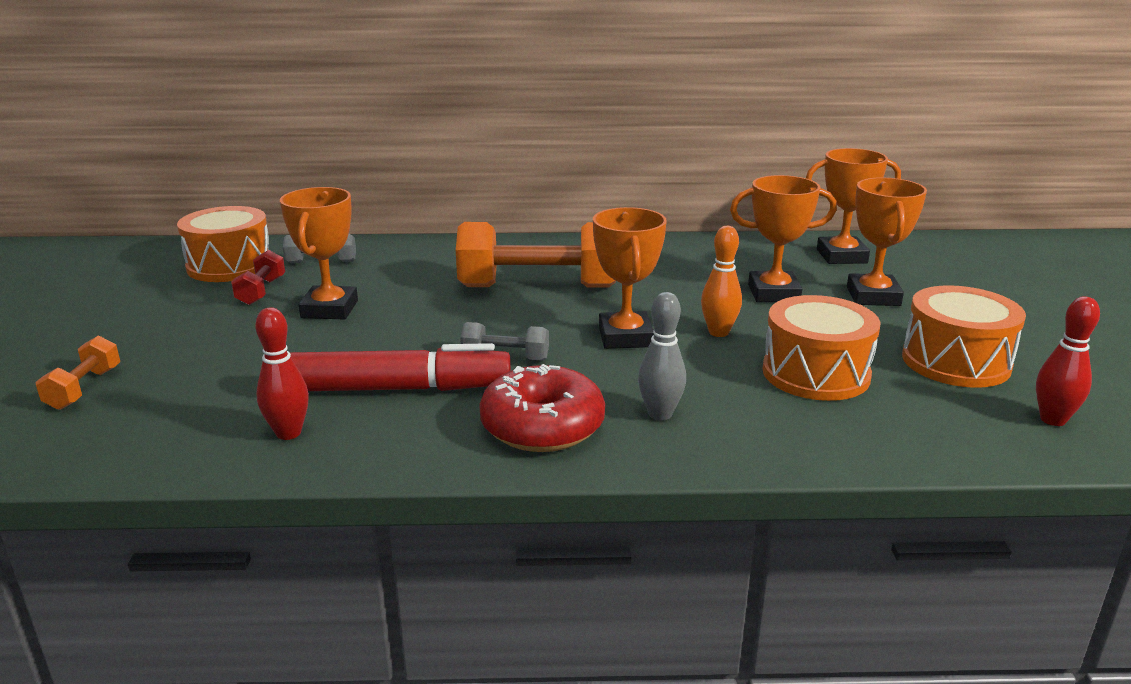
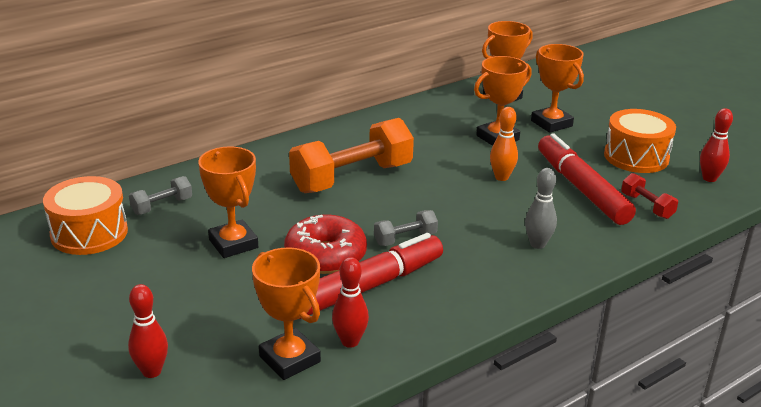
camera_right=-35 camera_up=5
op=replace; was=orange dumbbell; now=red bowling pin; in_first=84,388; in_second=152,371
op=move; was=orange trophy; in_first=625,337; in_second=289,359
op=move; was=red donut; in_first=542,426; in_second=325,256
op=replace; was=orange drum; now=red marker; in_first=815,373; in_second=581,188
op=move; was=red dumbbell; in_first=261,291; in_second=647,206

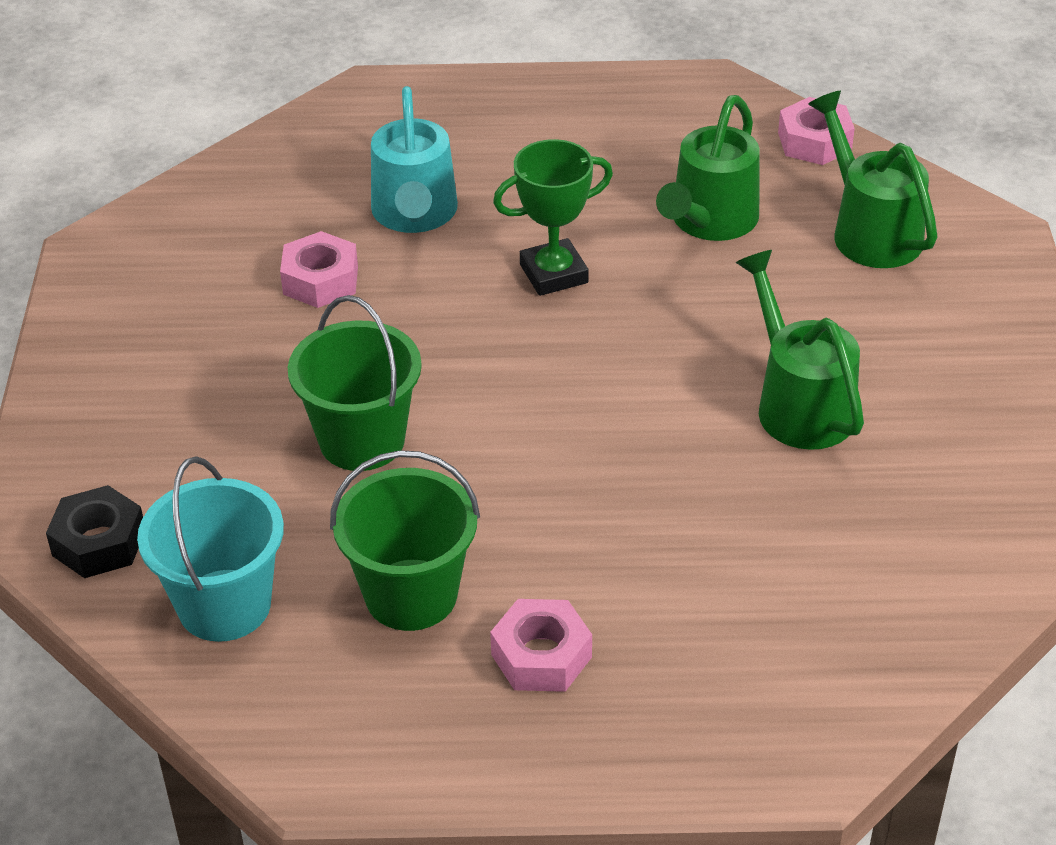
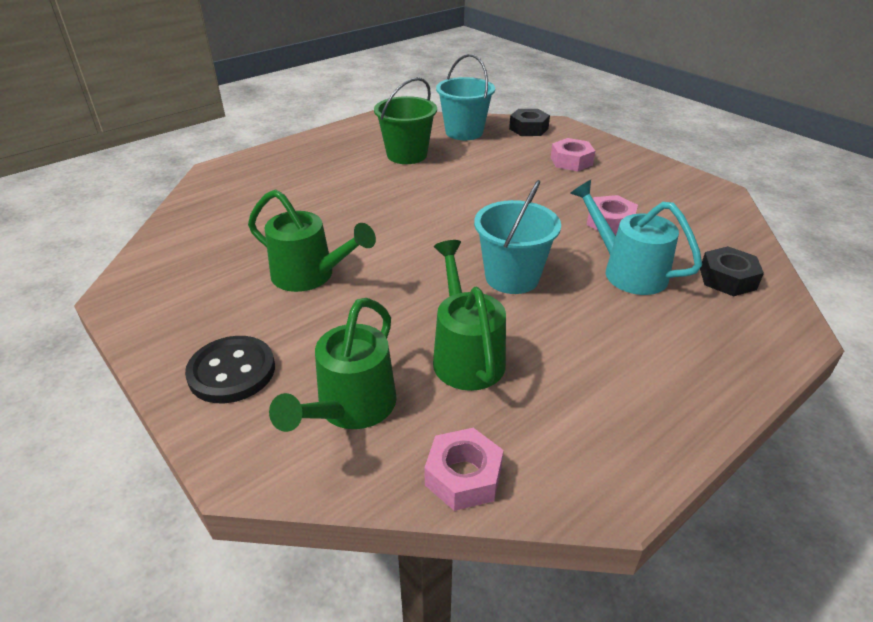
camera_right=140 camera_up=-5
op=insert; now=black button; in_second=232,371
op=rotate; was=green watering can; in_first=869,230; in_second=350,409; clockwise=90
op=replace; was=green trophy; now=turquoise bucket; in_first=553,274; in_second=512,277
op=move; was=pink nut; in_first=541,656; in_second=571,161
op=insert; now=black nut; in_second=727,279
op=delete; was=green bucket; in_first=362,440

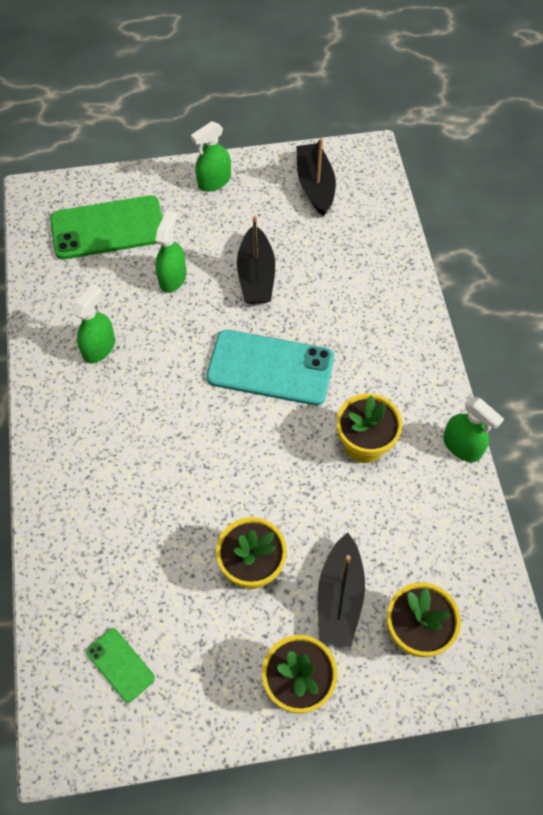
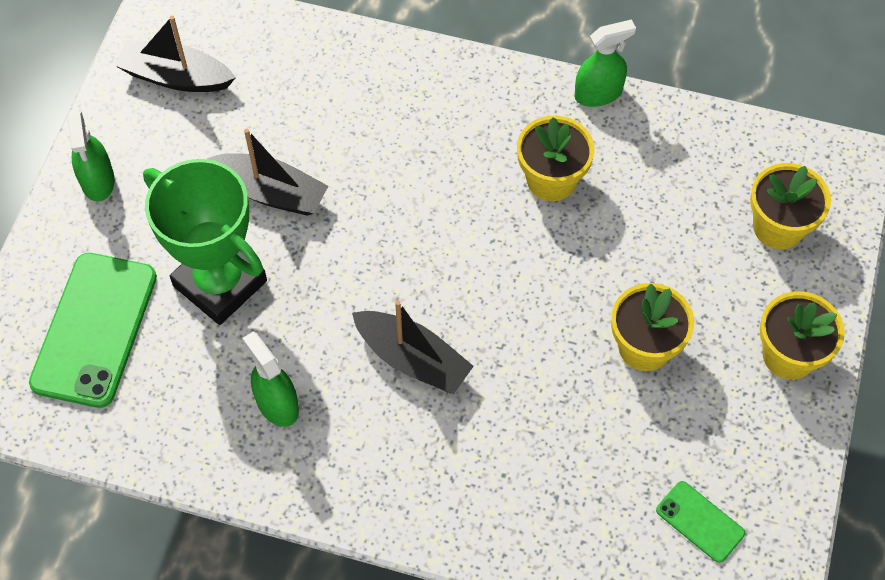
camera_right=-65 camera_up=0
op=replace; was=green spray bottle; now=green trophy; in_first=172,278; in_second=220,283
op=move; was=black boat; in_first=339,597; in_second=413,359
op=rotate; was=green phone; in_first=120,665; in_second=700,521; clockwise=60
op=delete; was=turquoise phone; in_first=270,368

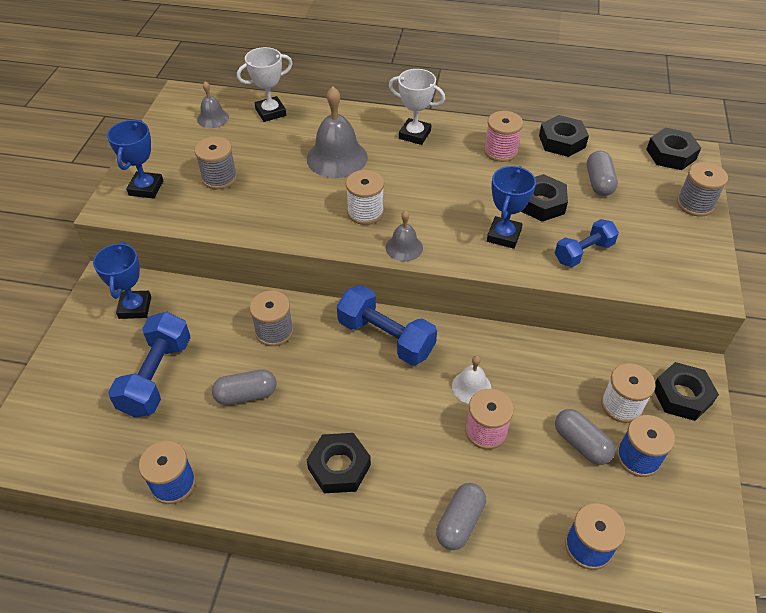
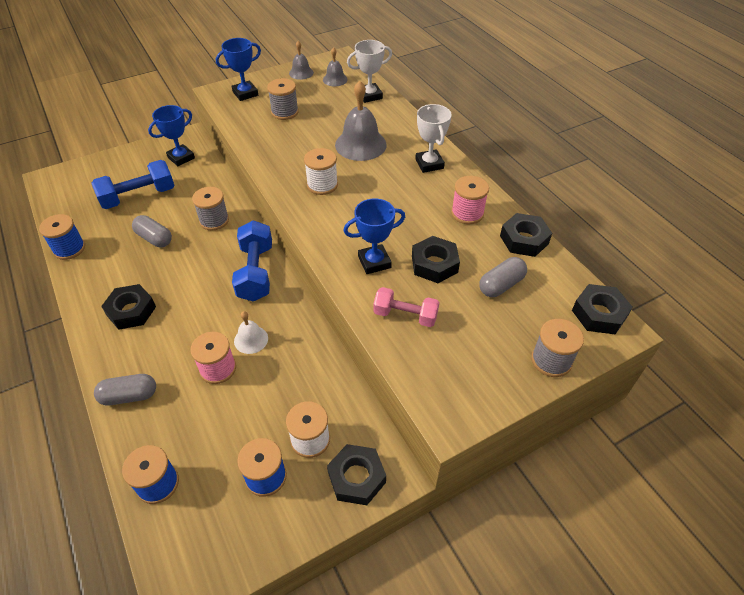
camera_right=50 camera_up=0
op=move; was=grey bell; in_first=404,247; in_second=301,73
op=rotate; was=white trophy; in_first=270,112; in_second=369,95; clockwise=-45
op=recolor; was=blue dumbbell; now=pink dumbbell; in_first=583,252; in_second=405,315
op=delete; was=grey capsule; in_first=581,443

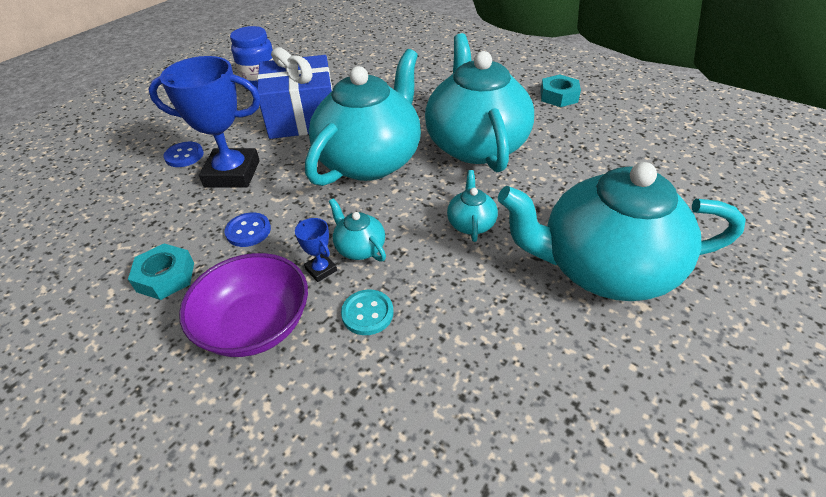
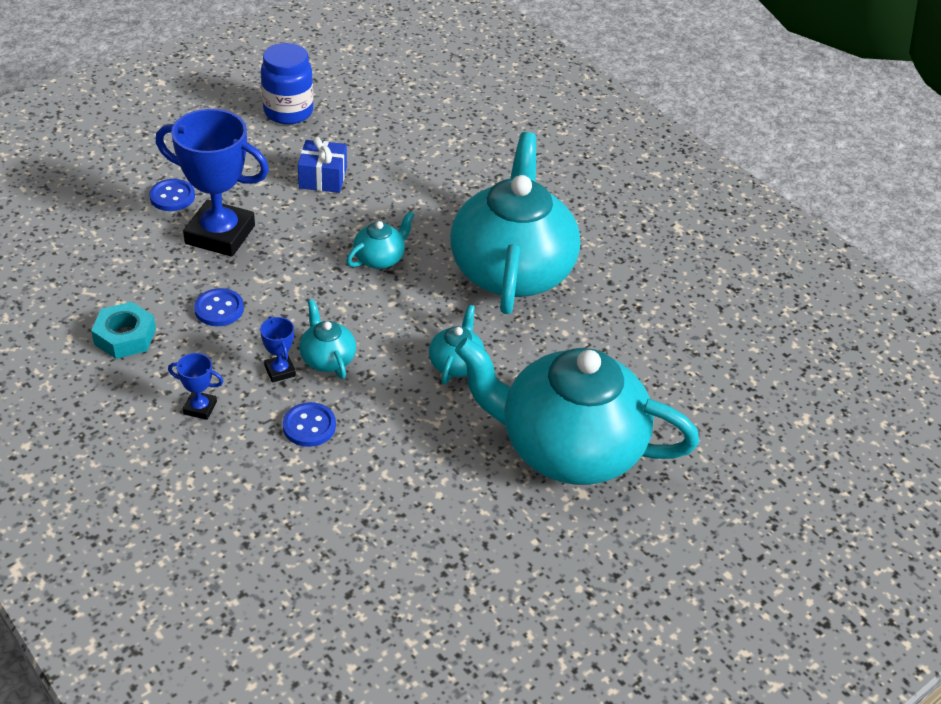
camera_right=10 camera_up=0
op=replace; was=purple bowl; now=blue trophy; in_first=256,325; in_second=200,408
op=recolor; was=turquoise button; now=blue button; in_first=367,313; in_second=309,426
op=resize; was=blue gift; in_first=302,117; in_second=323,178; ratio=0.5
op=resize; was=turquoise teapot; in_first=370,160; in_second=380,258; ratio=0.4
op=delete; was=turquoise nut; in_first=558,96

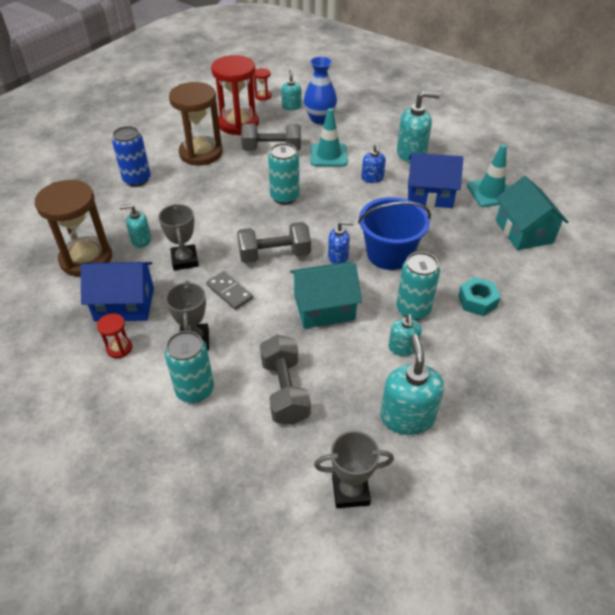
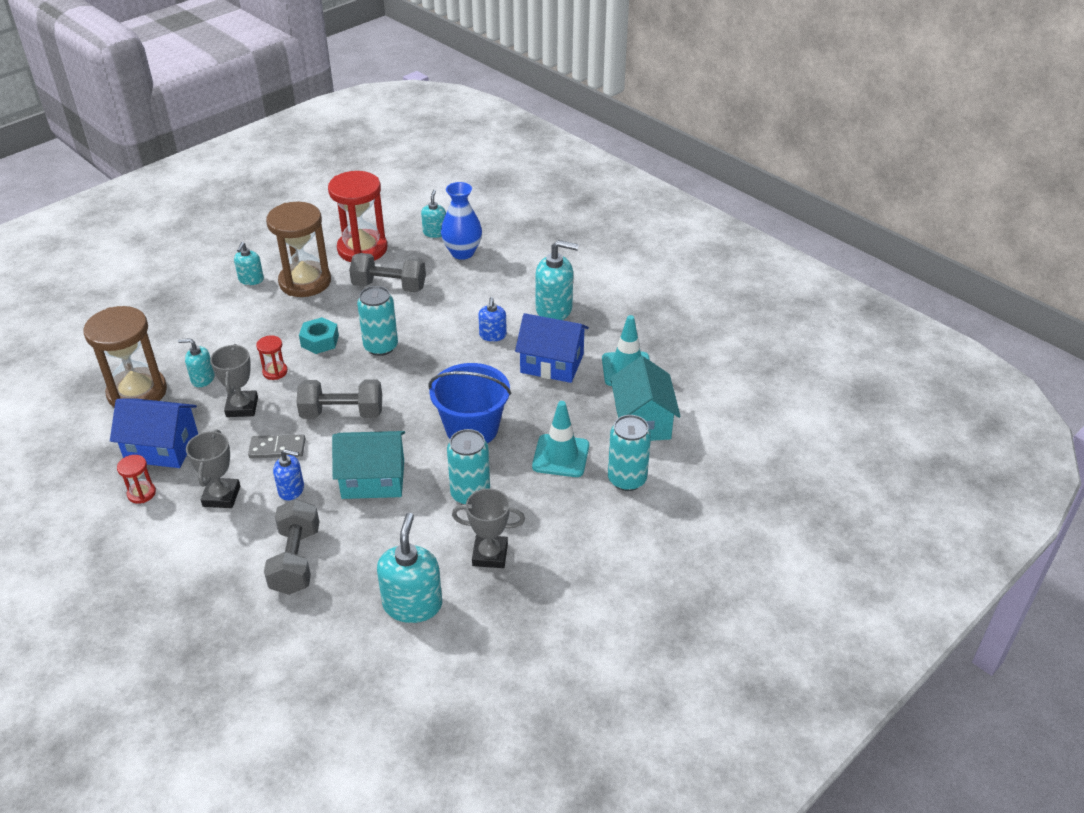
camera_right=10 camera_up=-5
op=move; was=turquoise soap dispenser; in_first=402,348; in_second=251,279
op=rotate; was=grey domino; in_first=229,292; in_second=277,449; clockwise=-60
op=move; was=red hourglass; in_first=263,96; in_second=275,372
op=move; was=blue soap dispenser; in_first=338,257; in_second=291,490
op=move; was=turquoise nut; in_first=477,301; in_second=320,341
op=move; was=grey trophy; in_first=350,491; in_second=490,555
op=move; was=turquoise traffic cone; in_first=328,155; in_second=560,456
op=move; was=turquoise can; in_first=195,390; in_second=627,479
op=delete; was=blue can; in_first=137,179

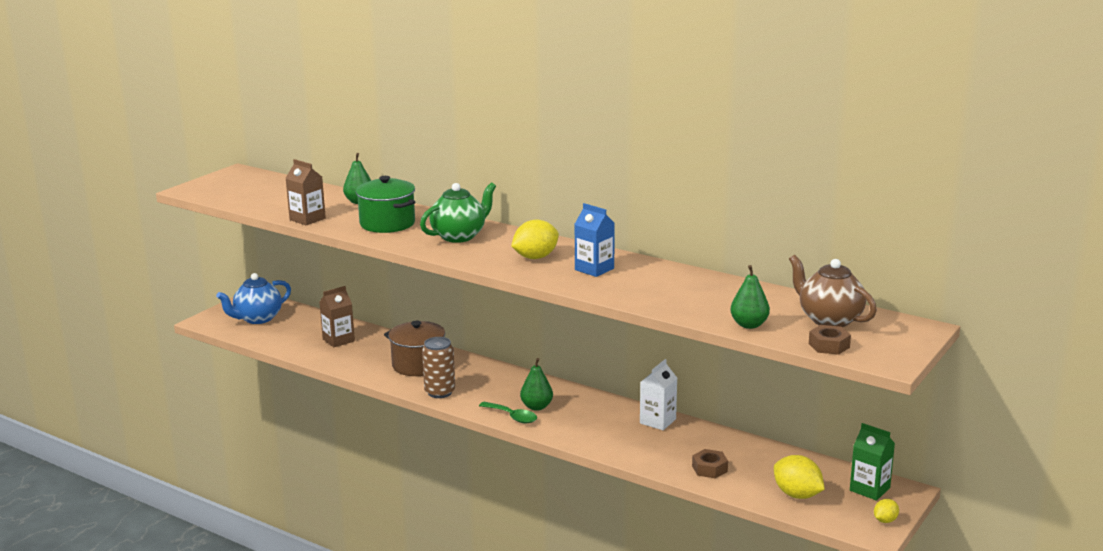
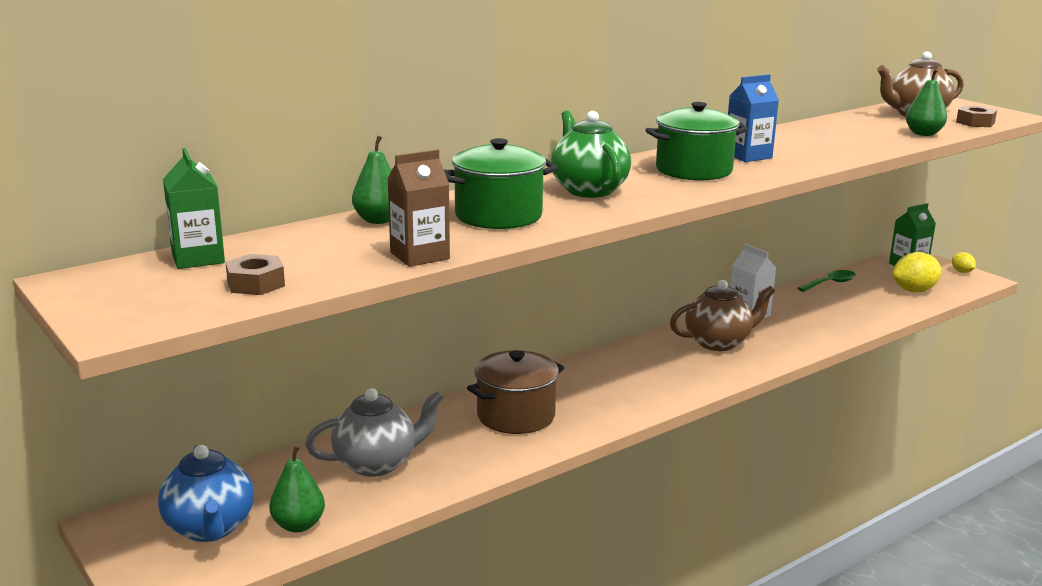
camera_right=-70 camera_up=0
op=insert; now=green carton; in_second=198,258
op=move; was=brown nut; in_first=709,469; in_second=256,283
op=move; was=green pear; in_first=536,407; in_second=298,525
op=replace; was=brown carton; now=grey teapot; in_first=338,340; in_second=377,463
op=replace; was=yellow lemon; now=green pot; in_first=535,257; in_second=693,170
op=insert; now=brown teapot; in_second=719,342
op=move; was=green spoon; in_first=512,417; in_second=830,283
op=delete; was=brown can; in_first=440,392

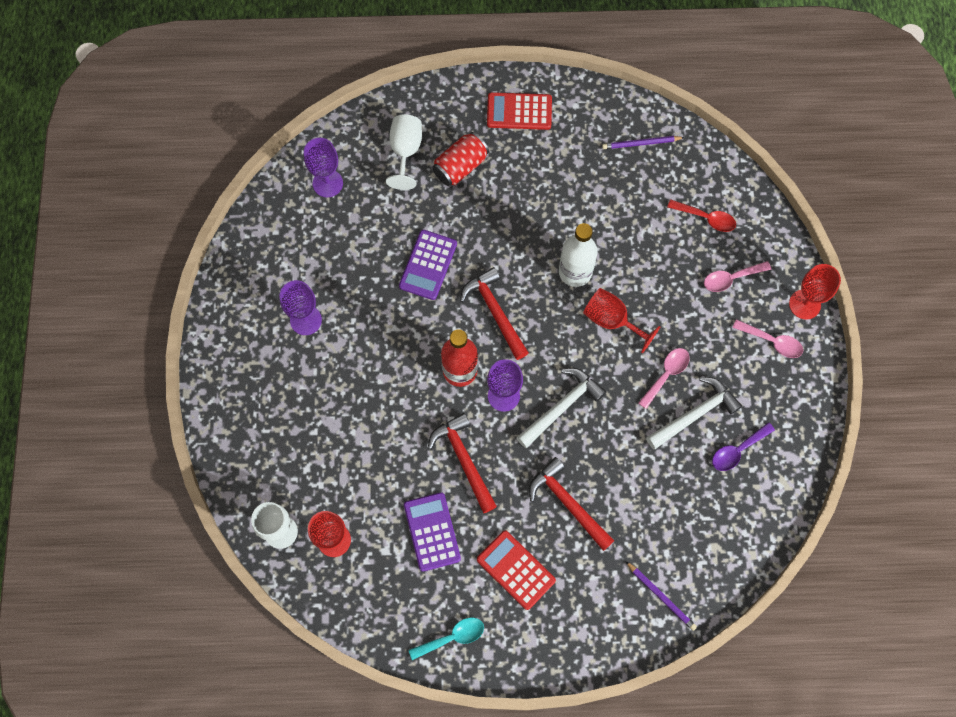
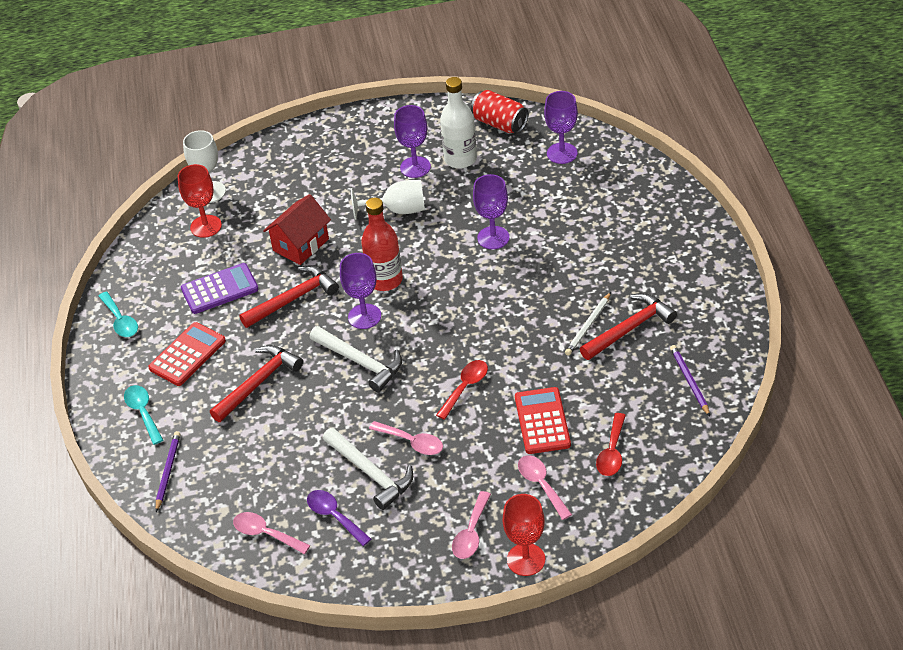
camera_right=85 camera_up=-25
op=insert; now=turquoise spoon; in_second=143,413
op=rotate; was=purple pencil; in_first=661,596; in_second=168,471; clockwise=150
op=insert; now=pink spoon; in_second=266,534
op=insert; now=red house; in_second=301,245
op=move; was=white goblet; in_first=405,152; in_second=398,210
op=replace; was=red goblet; now=red spoon; in_first=612,320; in_second=465,388
op=move; was=white bottle; in_first=575,272; in_second=460,159
op=move; was=red can; in_first=460,166; in_second=500,123
op=replace; was=purple calculator; now=purple goblet; in_first=428,265; in_second=493,238
op=move; was=red calculator; in_first=519,111; in_second=542,421
op=insert; now=white pencil; in_second=588,326
op=move; was=red hammer; in_first=495,312; in_second=630,328

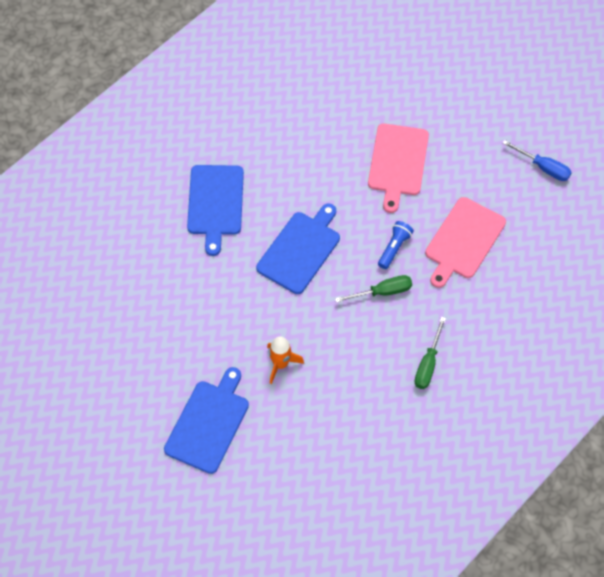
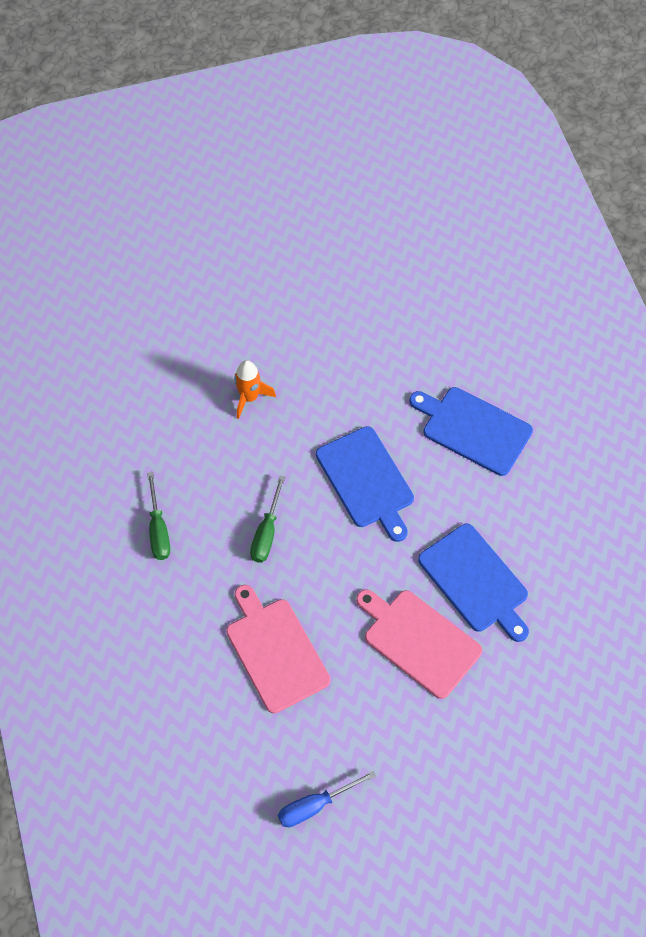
camera_right=120 camera_up=0
op=rotate; was=green screwdriver; in_first=428,364; in_second=158,529; clockwise=-150
op=move; was=blue cutting board; in_first=208,423; in_second=475,581
op=delete; was=blue flashlight; in_first=394,248

